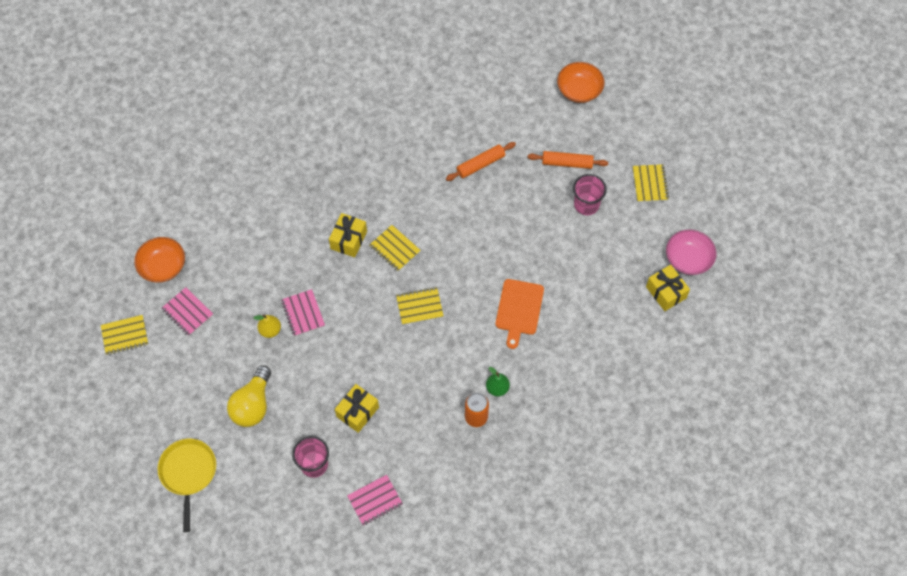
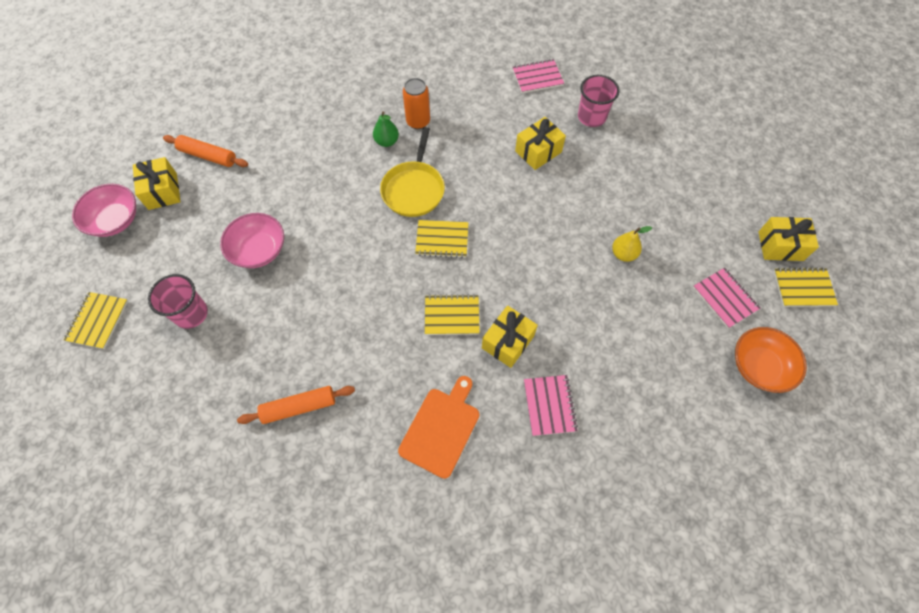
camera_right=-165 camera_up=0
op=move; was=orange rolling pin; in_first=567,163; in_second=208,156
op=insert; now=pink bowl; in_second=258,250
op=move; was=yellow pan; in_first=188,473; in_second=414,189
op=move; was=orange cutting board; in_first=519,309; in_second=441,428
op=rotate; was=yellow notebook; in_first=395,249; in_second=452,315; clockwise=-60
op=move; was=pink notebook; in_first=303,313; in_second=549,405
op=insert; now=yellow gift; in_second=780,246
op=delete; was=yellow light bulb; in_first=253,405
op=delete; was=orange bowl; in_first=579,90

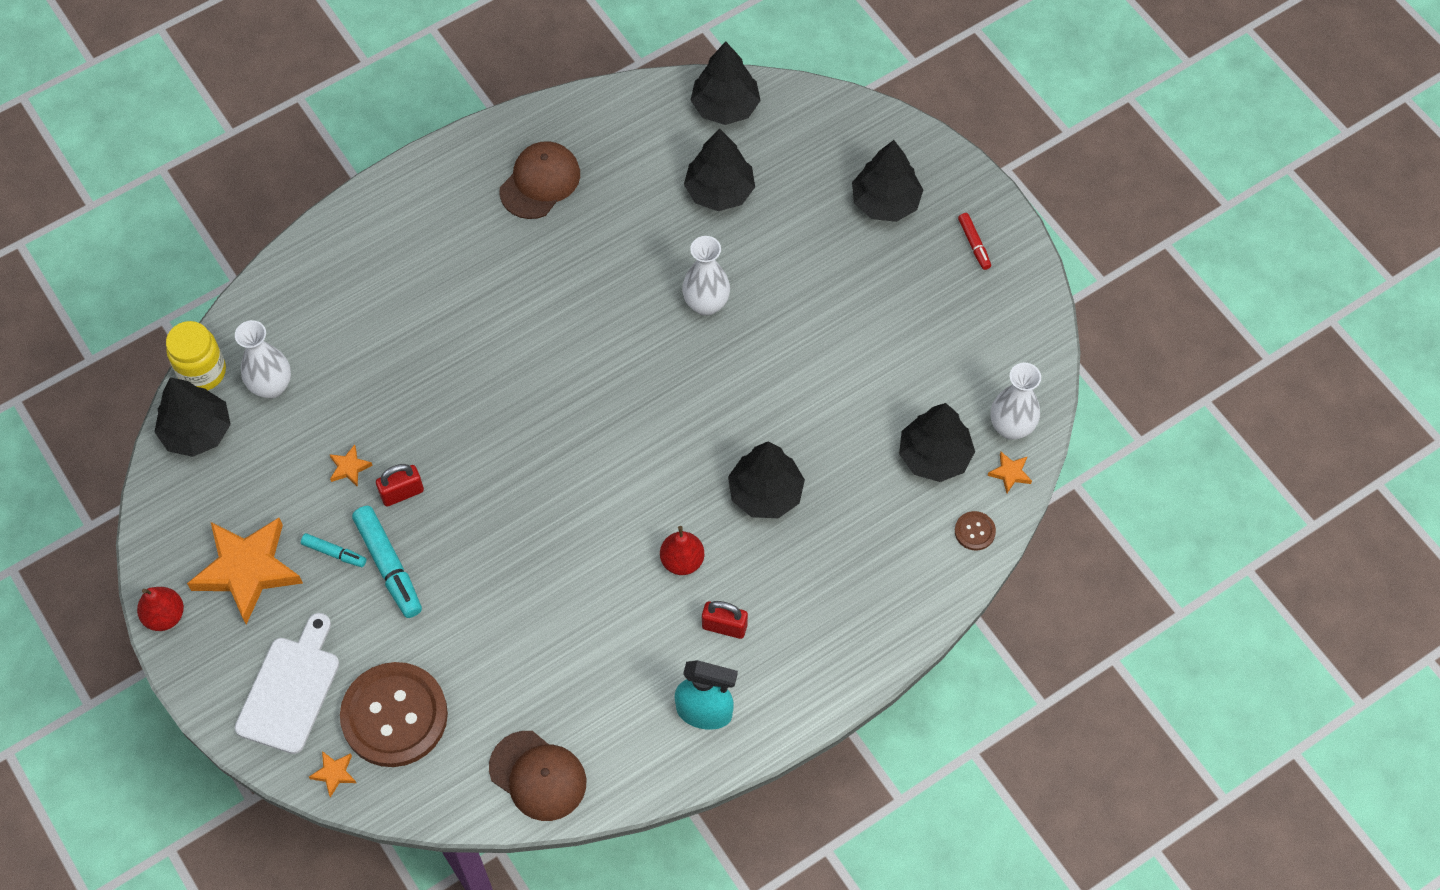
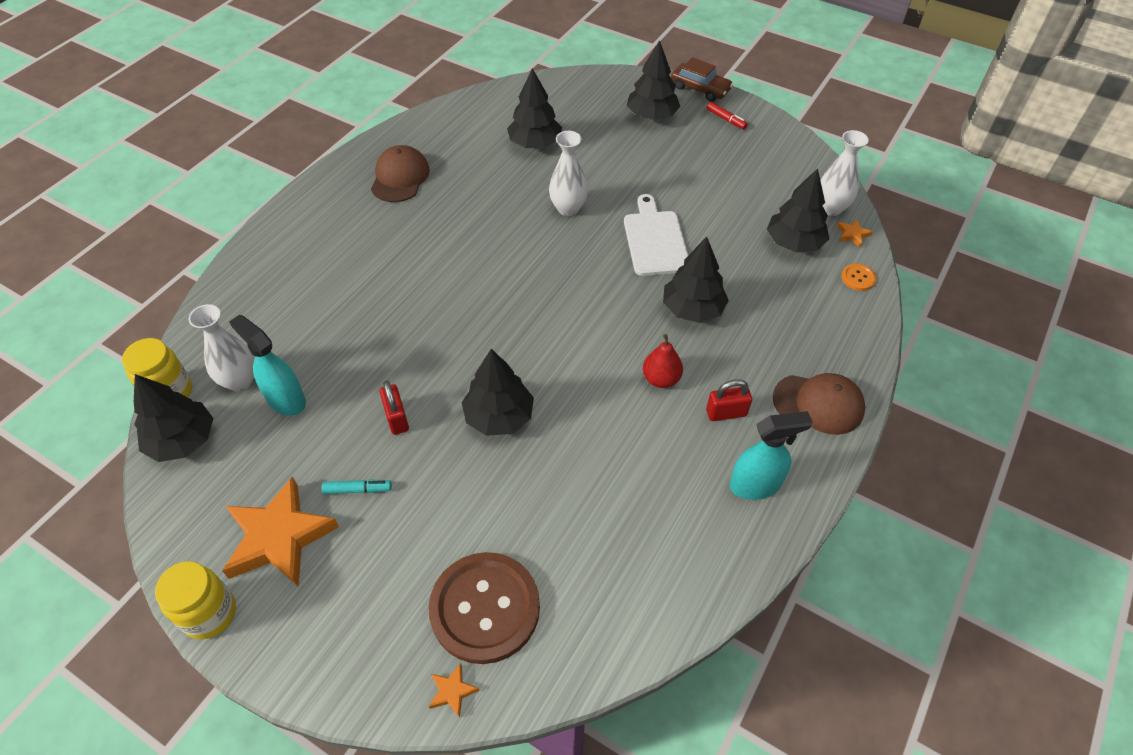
camera_right=-25 camera_up=-10
op=replace; was=red pear; now=yellow jar; in_first=165,616; in_second=209,614
op=insert; now=turquoise spray bottle; in_second=286,399
op=rotate; was=red padlock; in_first=402,493; in_second=397,418; clockwise=-60
op=move; was=black tree; in_first=725,107; in_second=499,416
op=move; was=white cutting board; in_first=290,689; in_second=655,240
op=insert; now=brown car; in_second=700,89
op=move; was=brown cap; in_first=538,776; in_second=818,404
op=recolor; was=brown button; now=orange button; in_first=974,531; in_second=858,278
op=delete; was=orange star; in_first=349,468
op=delete; was=turquoise marker; in_first=388,566

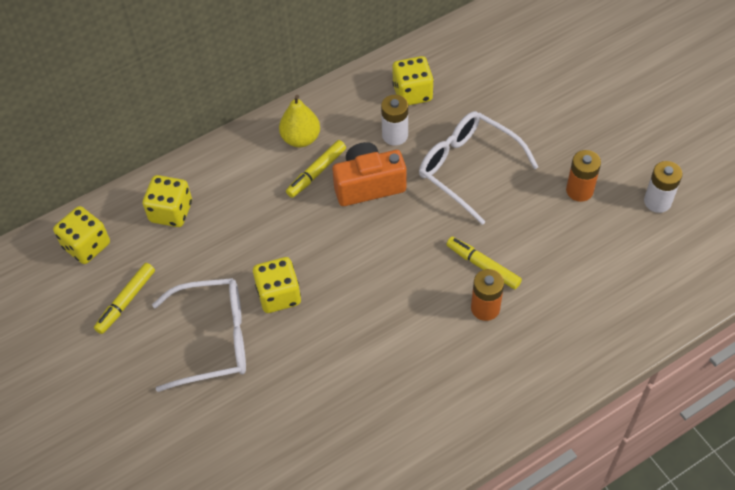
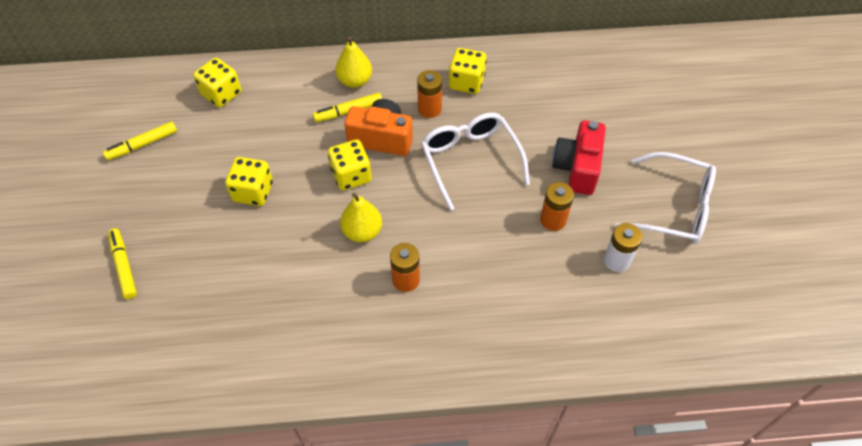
camera_right=25 camera_up=0
op=move; was=yellow marker; in_first=483,266; in_second=124,266
op=move; was=yellow dice; in_first=86,245; in_second=351,175
op=insert; now=yellow pear; in_second=362,232
op=recolor; was=white battery; now=orange battery; in_first=395,135; in_second=429,109
op=insert; now=red camera; in_second=577,168
op=move; was=white glasses; in_first=214,339; in_second=674,208

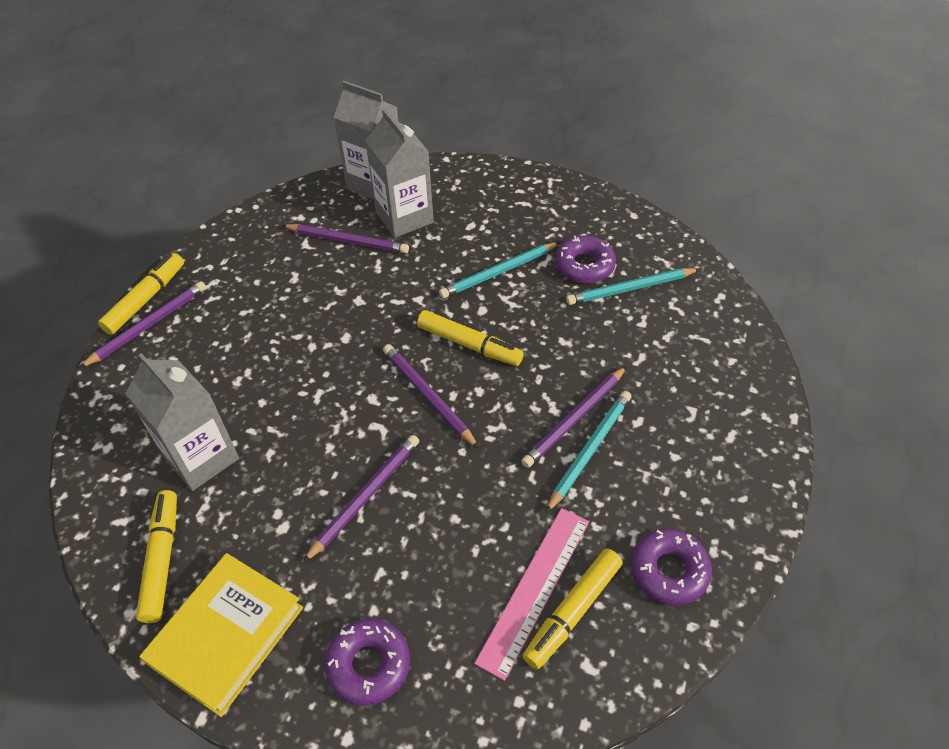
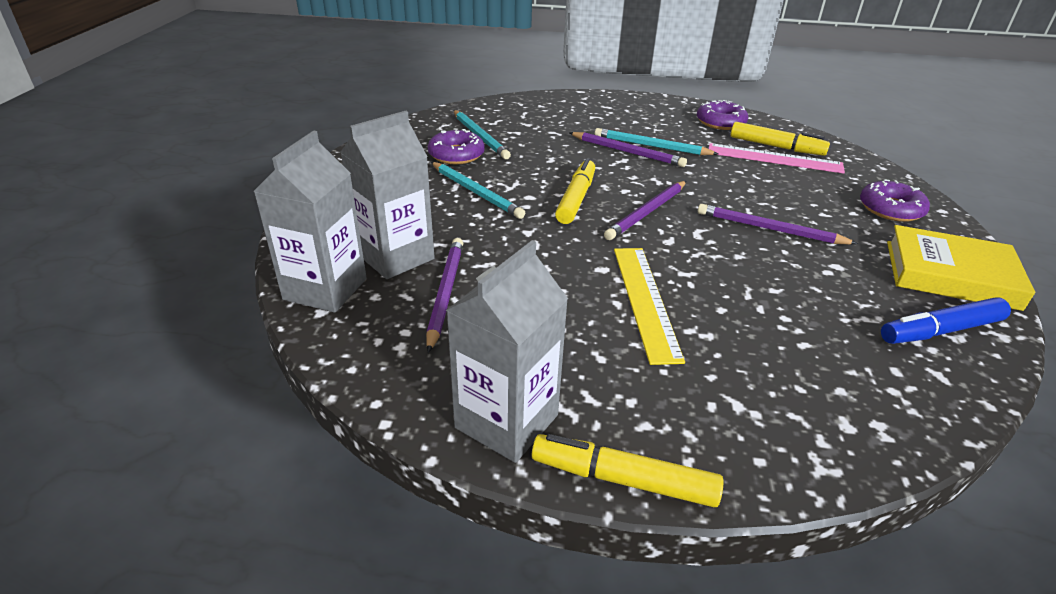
camera_right=-105 camera_up=-15
op=move; was=grey carton; in_first=201,458; in_second=506,421
op=insert; now=yellow ruler; in_second=645,300
op=recolor; was=yellow marker; now=blue marker; in_first=162,559; in_second=940,331
op=delete; was=purple pencil; in_first=148,325

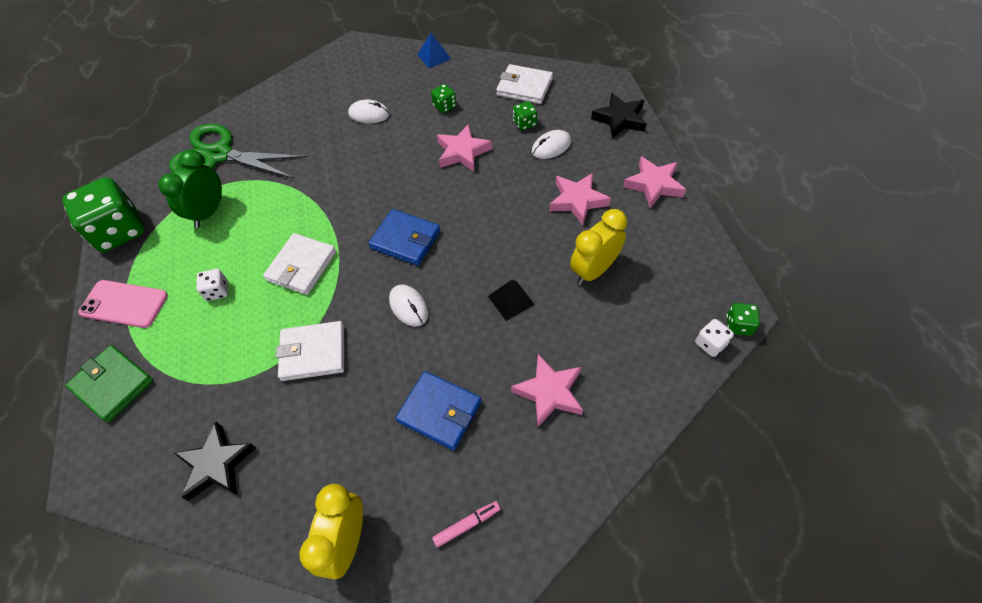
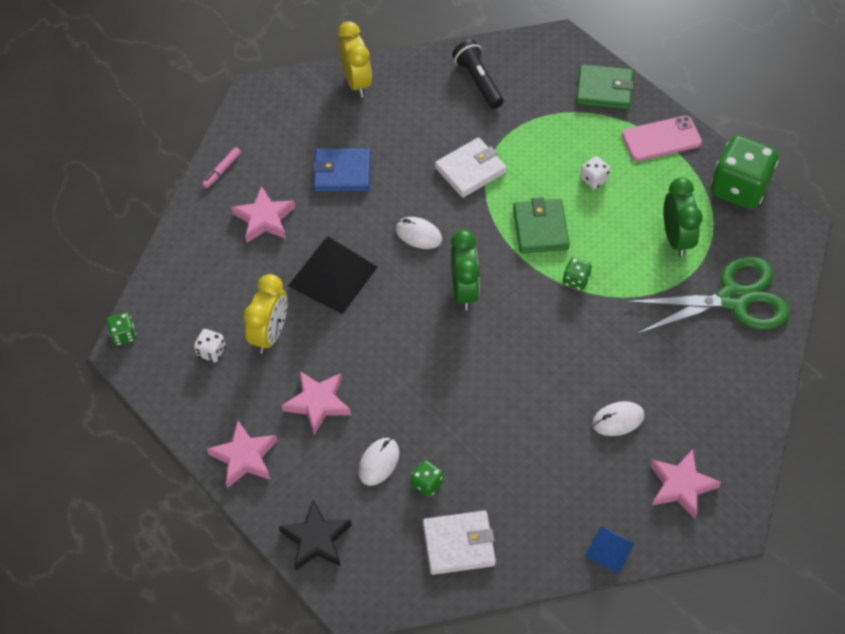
camera_right=150 camera_up=0
op=move; was=white dice; in_first=710,344; in_second=211,351
op=move; was=pink marker; in_first=467,525; in_second=222,170
op=resize; was=black pyramid; in_first=511,300; in_second=332,276; ratio=1.97
op=replace; was=blue wallet; now=green clock; in_first=405,239; in_second=464,291
op=replace; was=black star; now=black flashlight; in_first=217,464; in_second=478,81
op=recolor; was=white wallet; now=green wallet; in_first=301,266; in_second=540,228
op=move; was=green dice; in_first=444,106; in_second=576,280
op=move; was=pink star; in_first=462,152; in_second=681,486

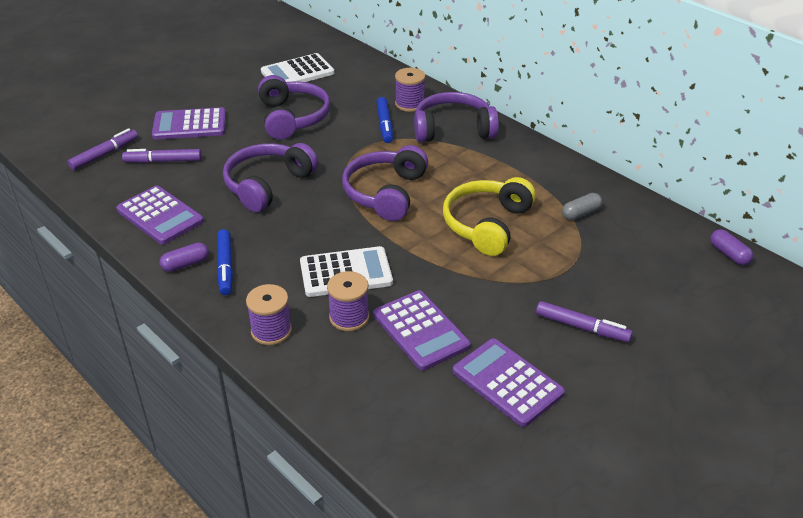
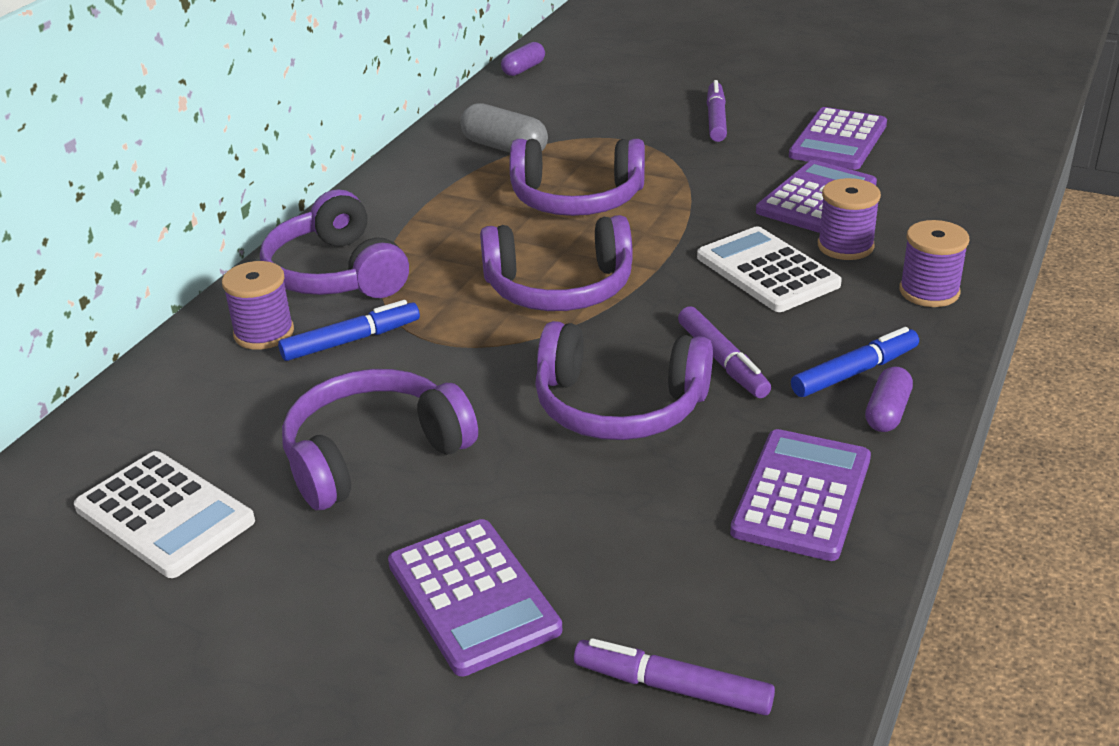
camera_right=-110 camera_up=-5
op=resize; was=grey capsule; in_first=581,213; in_second=504,148; ratio=1.57
op=recolor; was=yellow headphones; now=purple headphones; in_first=487,225; in_second=576,199
op=move; was=purple marker; in_first=163,161; in_second=722,361
op=rotate; was=purple capsule; in_first=185,264; in_second=887,412; clockwise=75

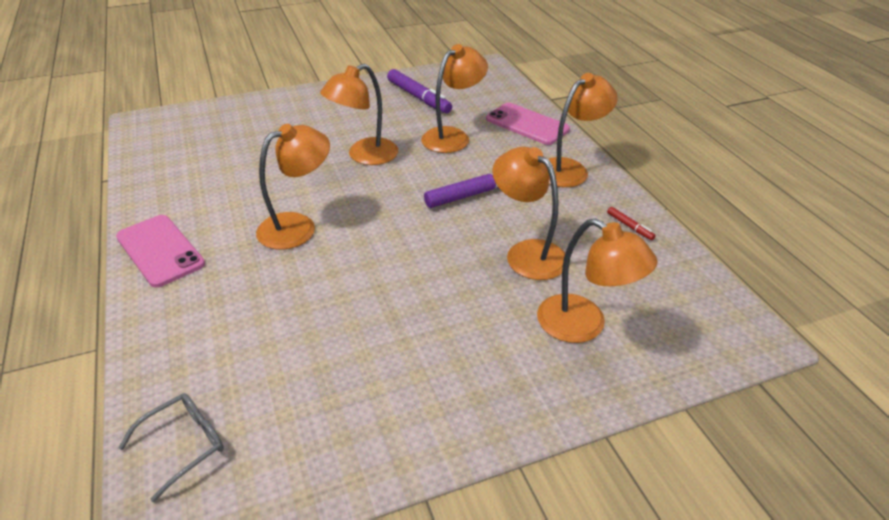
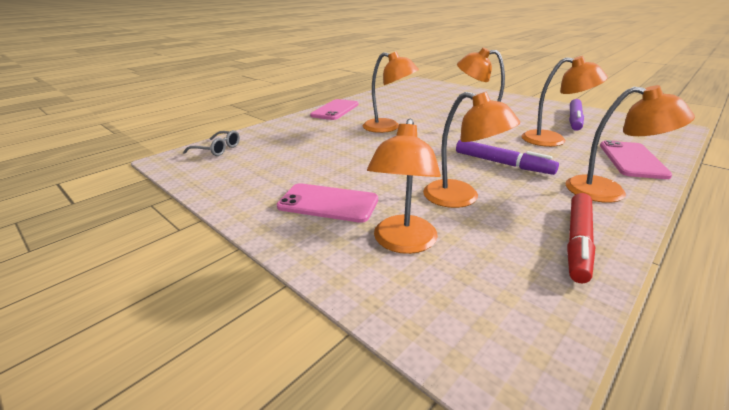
camera_right=65 camera_up=-10
op=insert; now=pink phone; in_second=328,203
op=rotate; was=orange lamp; in_first=527,253; in_second=461,198; clockwise=105
op=resize; was=red marker; in_first=629,226; in_second=578,241; ratio=2.15

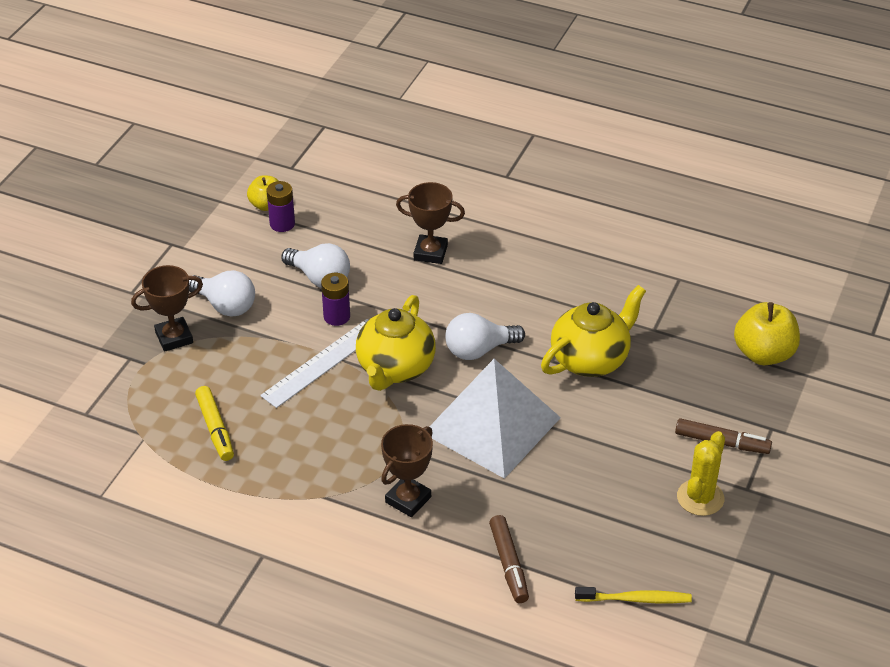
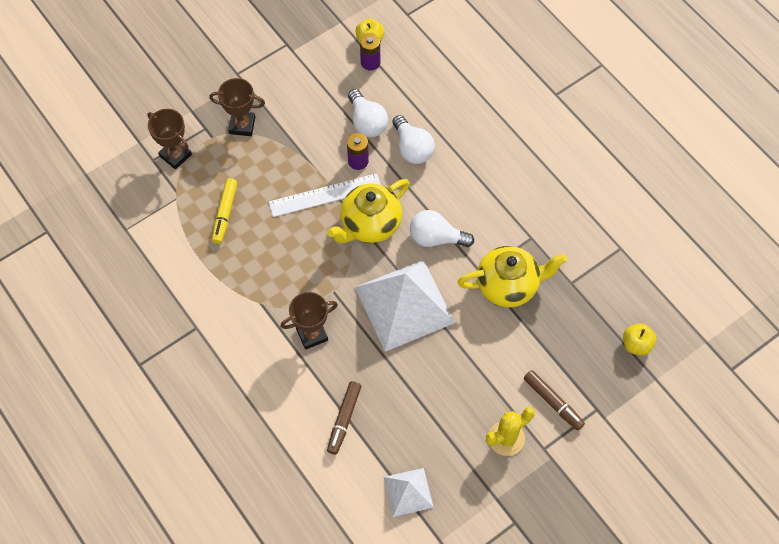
camera_right=30 camera_up=20
op=move; was=brown trophy; in_first=430,252; in_second=175,155
op=replace; was=yellow toothbrush; now=white pyramid; in_first=636,599; in_second=408,492
op=move; was=white light bulb; in_first=225,305; in_second=412,148
op=resize; was=yellow apple; in_first=763,354; in_second=636,344; ratio=0.62

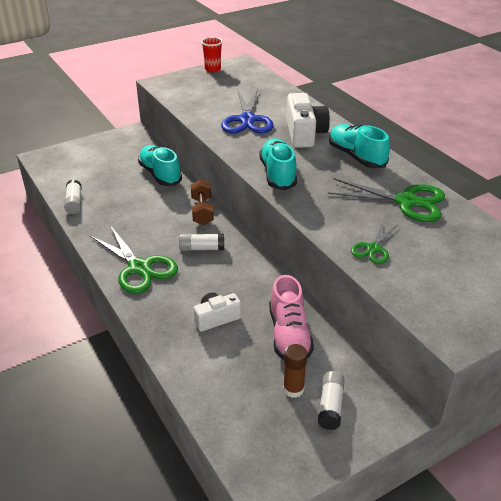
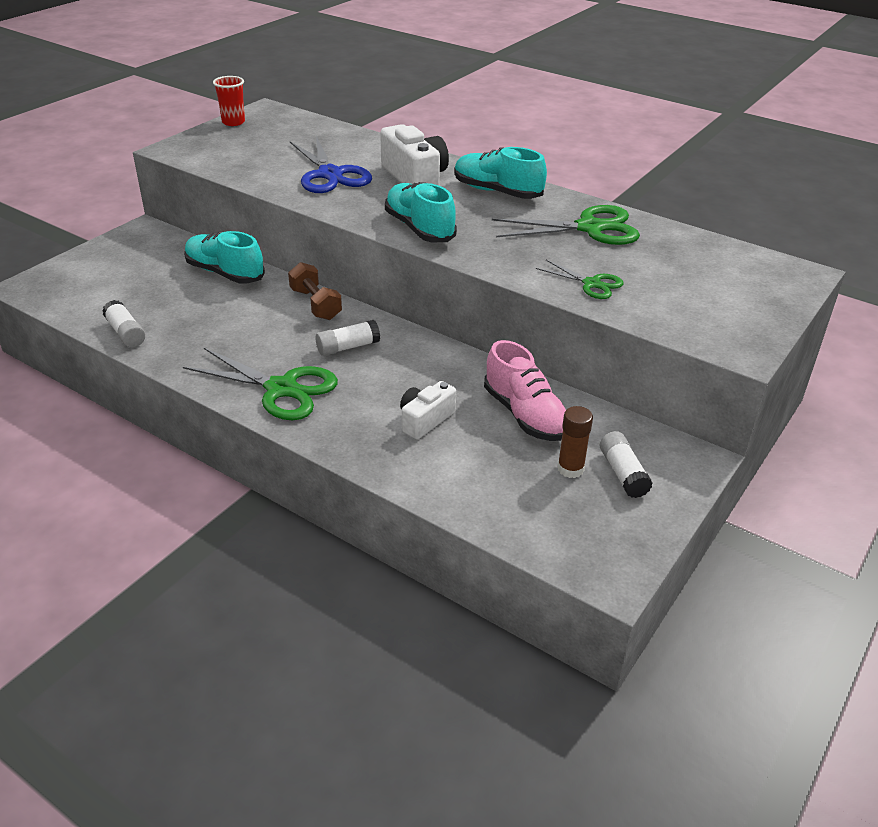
camera_right=-25 camera_up=0
op=rotate; was=green scissors; in_first=373,249; in_second=592,284; clockwise=-60

